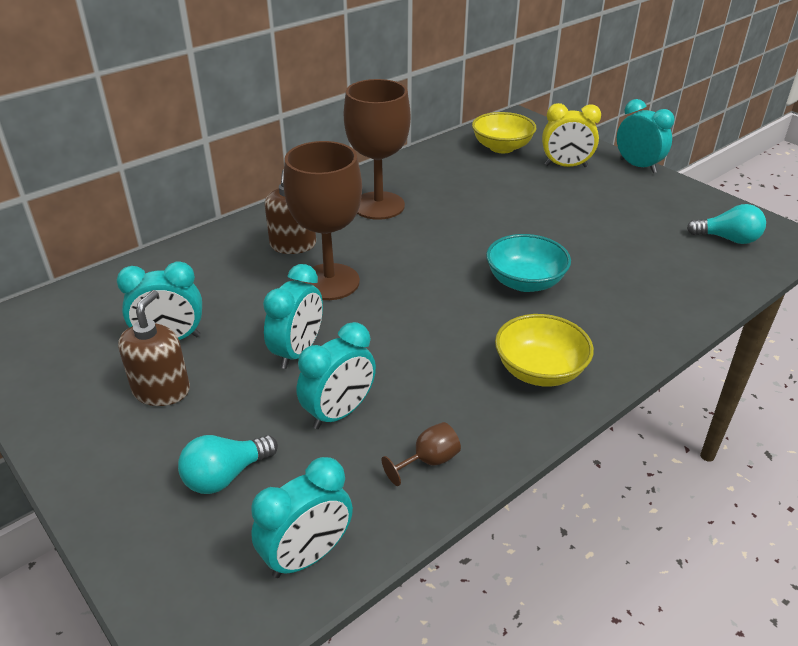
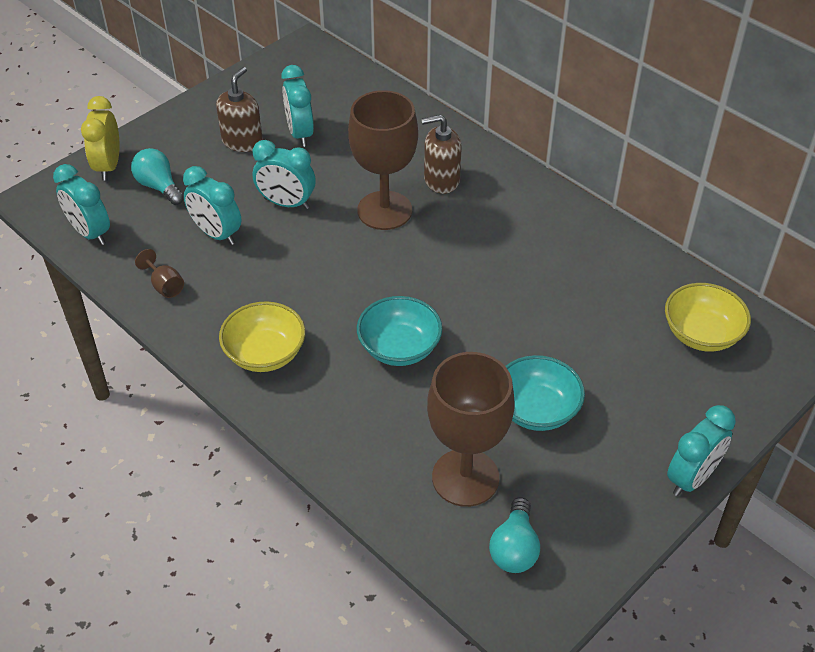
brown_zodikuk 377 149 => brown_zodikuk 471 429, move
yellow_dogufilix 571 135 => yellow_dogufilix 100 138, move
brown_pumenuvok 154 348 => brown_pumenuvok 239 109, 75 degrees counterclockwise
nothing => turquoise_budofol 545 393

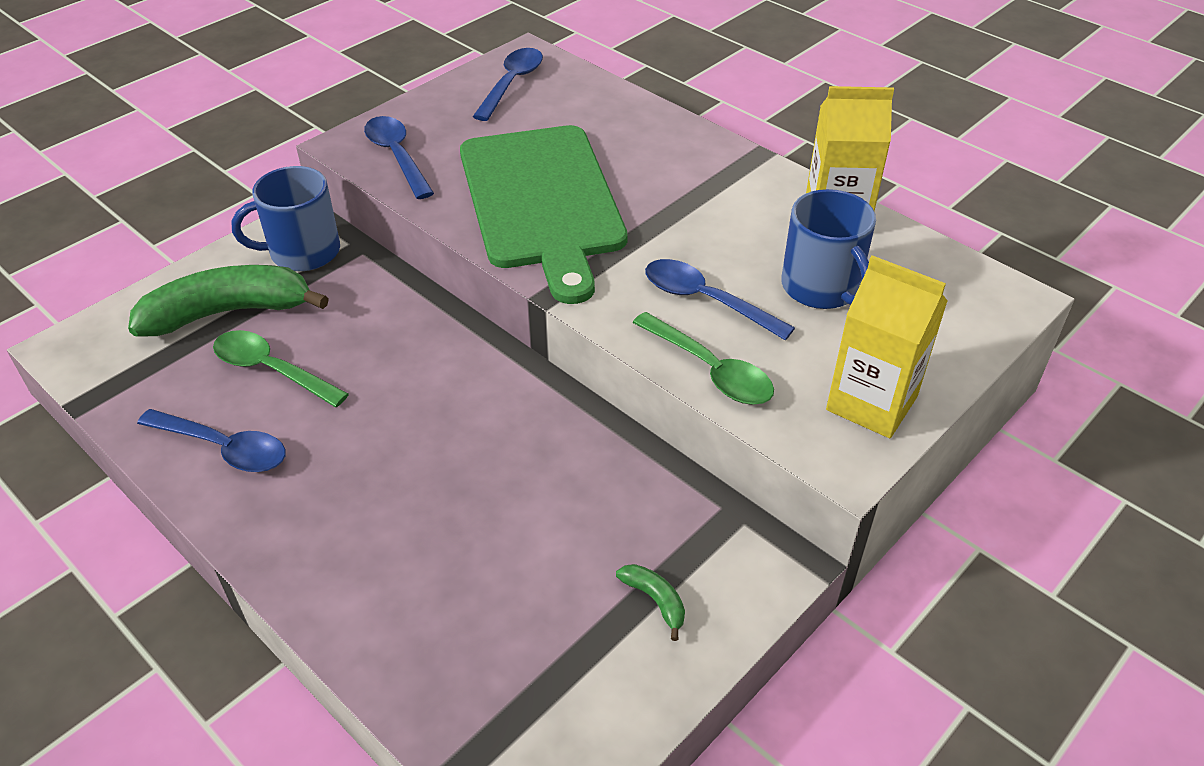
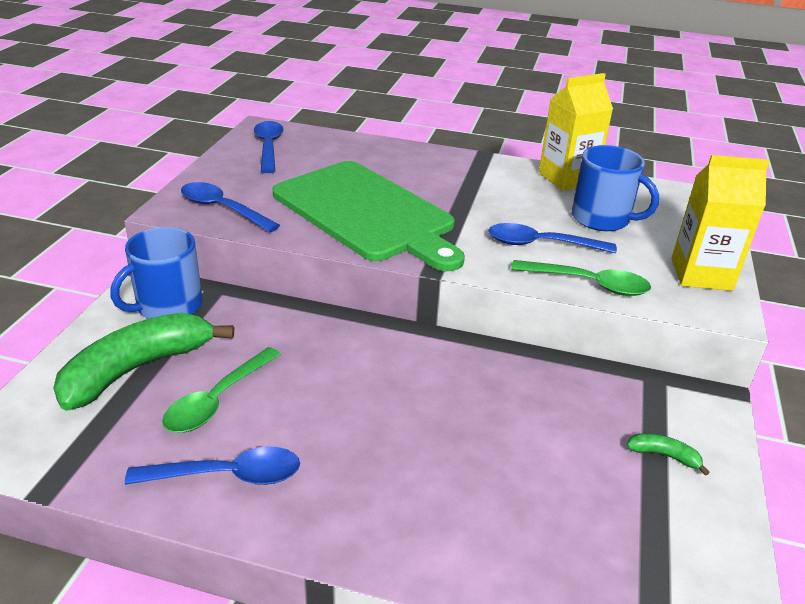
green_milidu 281 368 => green_milidu 221 390, 60 degrees counterclockwise

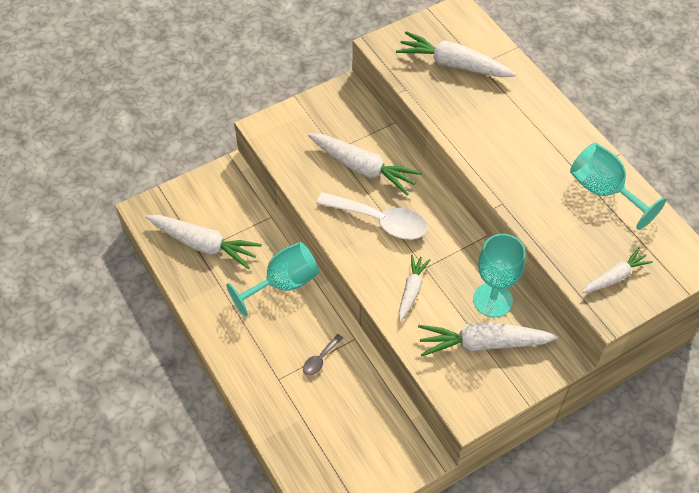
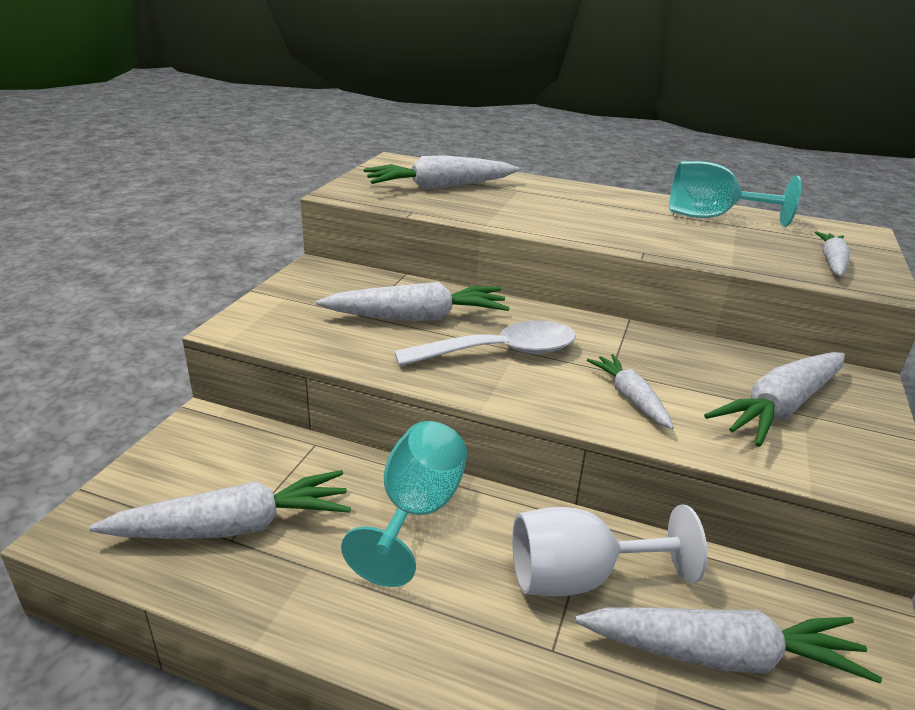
turquoise_zodikuk 499 275 => nothing
grey_milidu 323 354 => white_zodikuk 609 550
nothing => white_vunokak 728 645

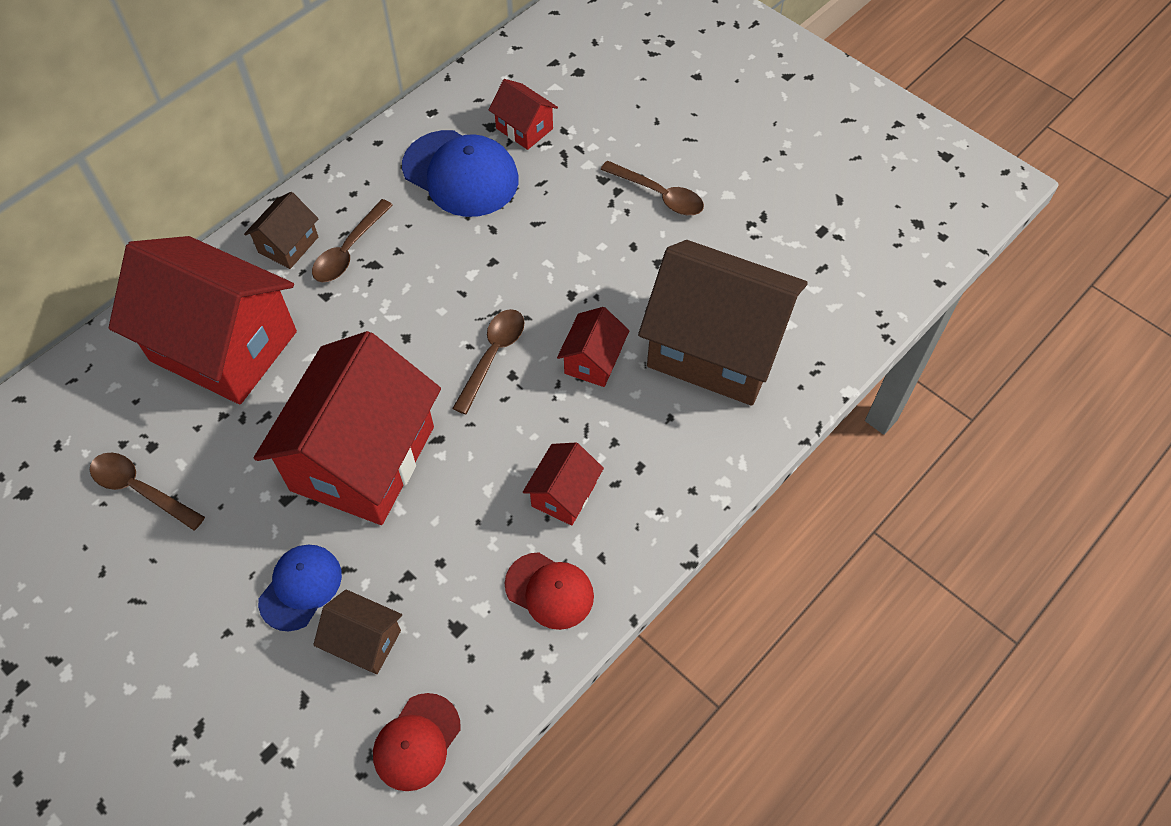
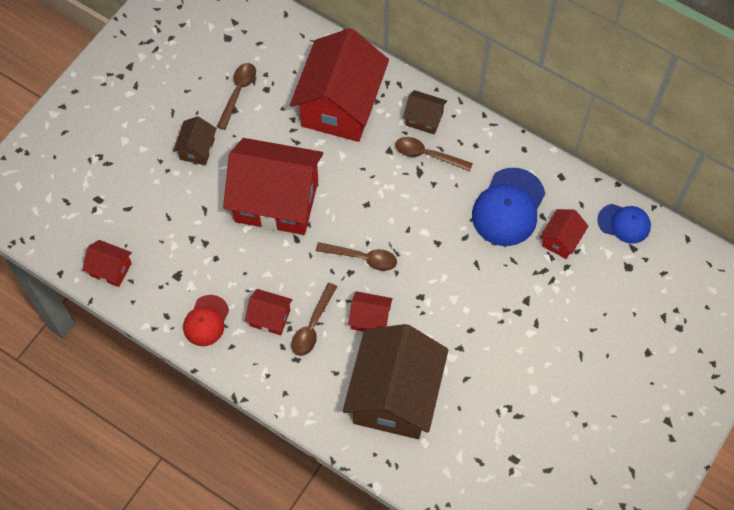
brown_milidu 652 188 => brown_milidu 314 319, move
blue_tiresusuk 300 588 => blue_tiresusuk 624 224, move
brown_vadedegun 357 631 => brown_vadedegun 195 140, move
red_tiresusuk 417 742 => red_vadedegun 107 263

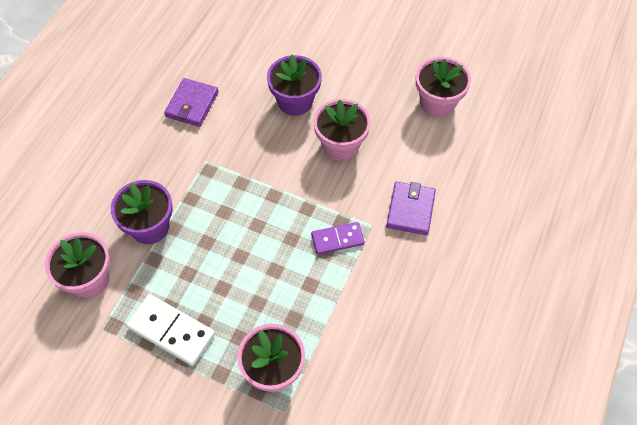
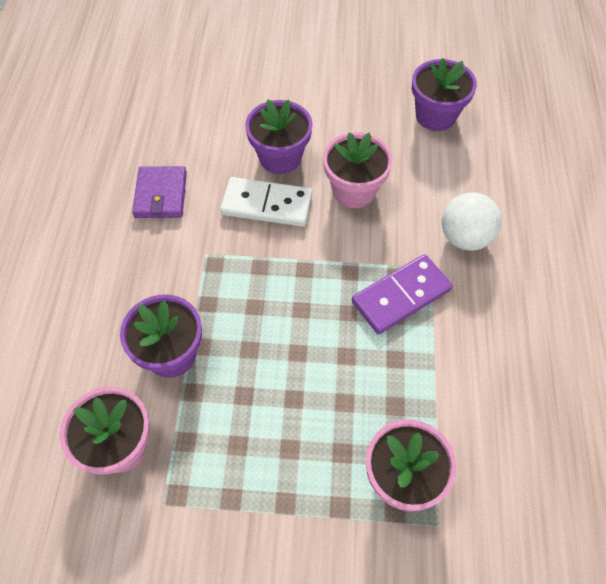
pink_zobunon 443 87 => purple_zobunon 444 94
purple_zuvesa 411 208 => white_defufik 472 221
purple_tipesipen 338 238 => purple_tipesipen 402 294, x1.53
white_tipesipen 170 330 => white_tipesipen 266 202, move

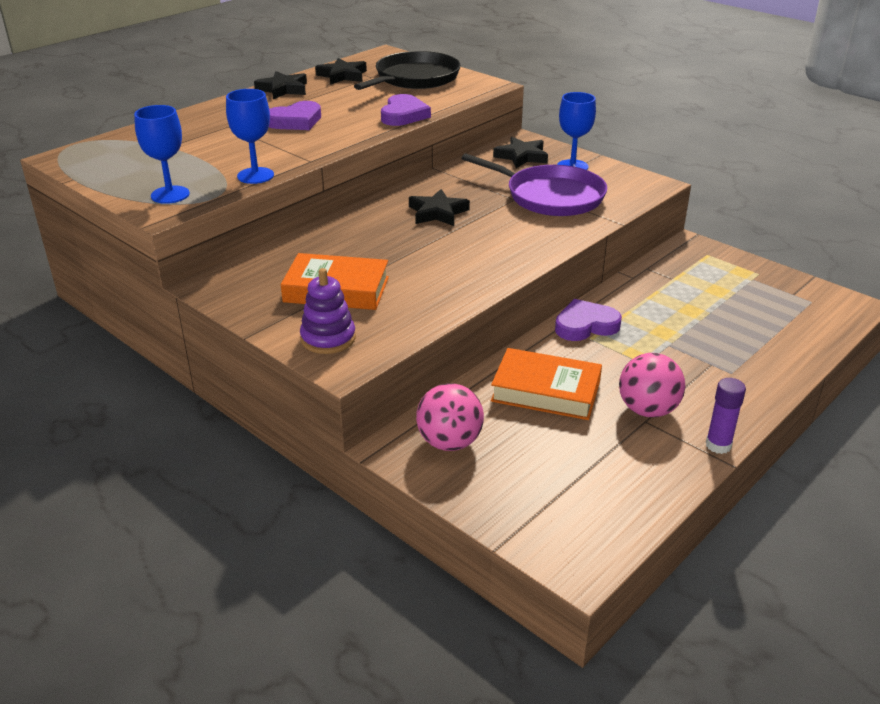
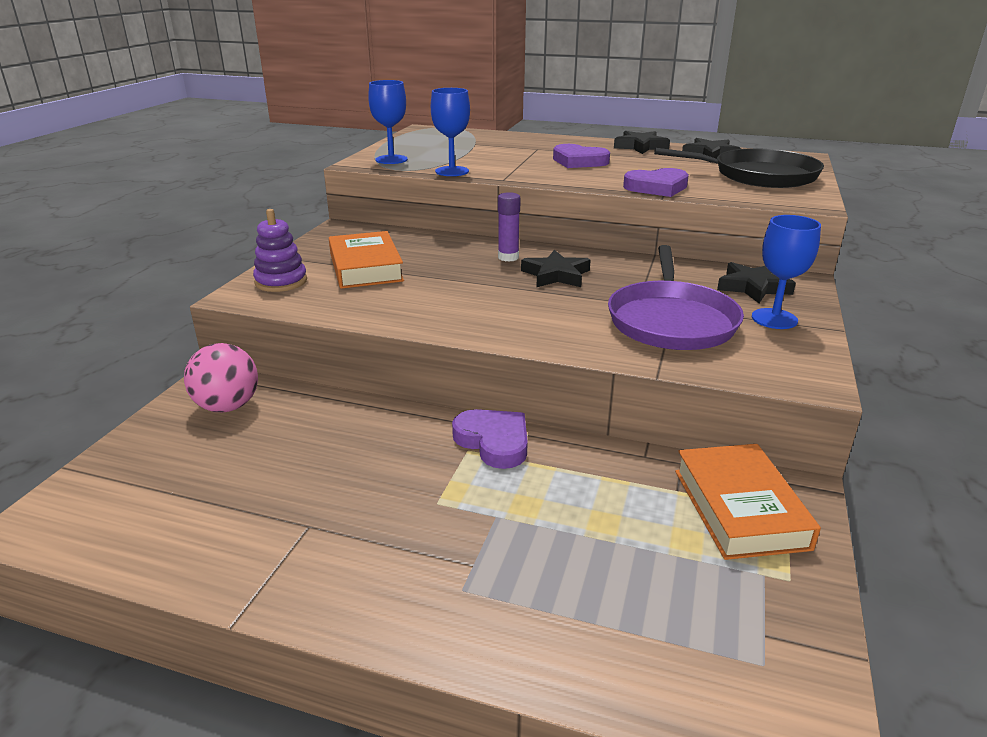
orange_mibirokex 546 384 => orange_mibirokex 748 502, move
pink_defufik 652 385 => nothing
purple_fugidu 726 416 => purple_fugidu 509 227, move

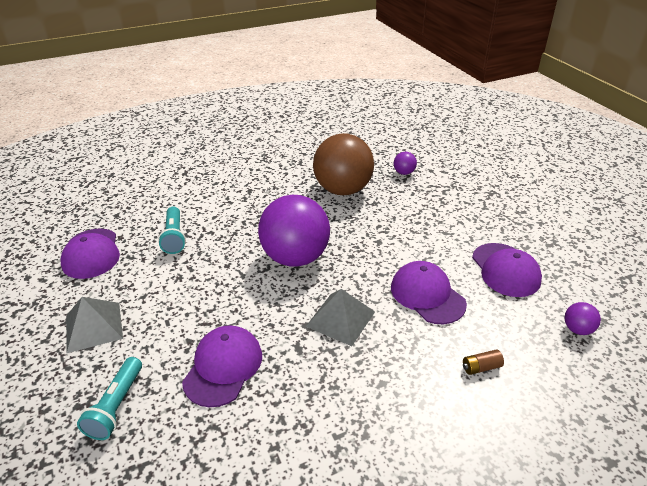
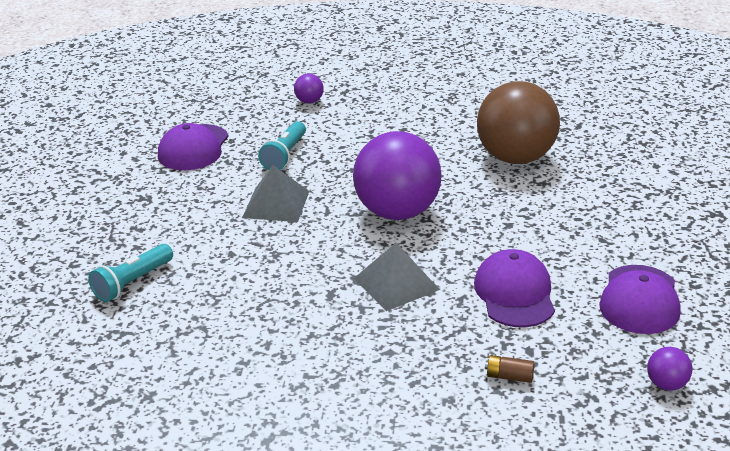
purple_defufik 405 163 => purple_defufik 309 89, move
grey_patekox 94 325 => grey_patekox 275 193, move
purple_tiresusuk 222 366 => nothing

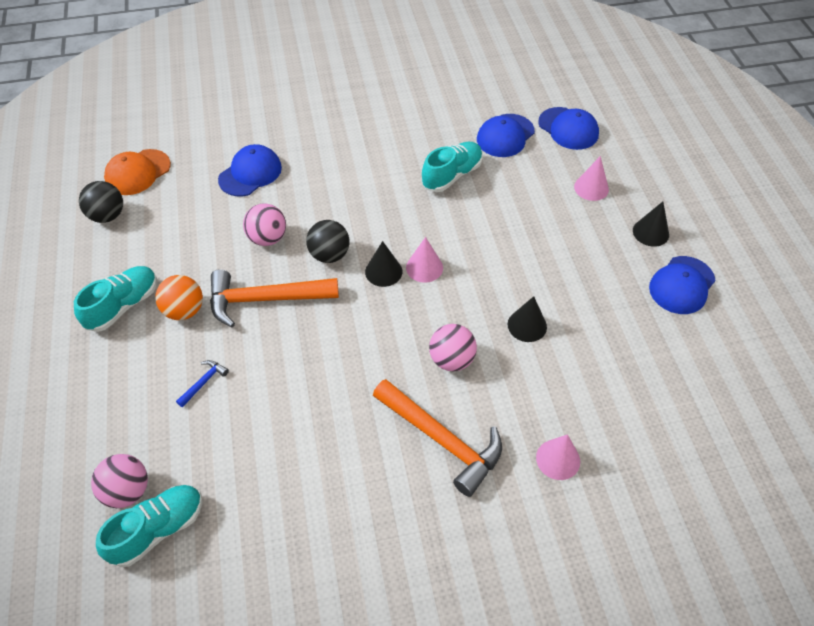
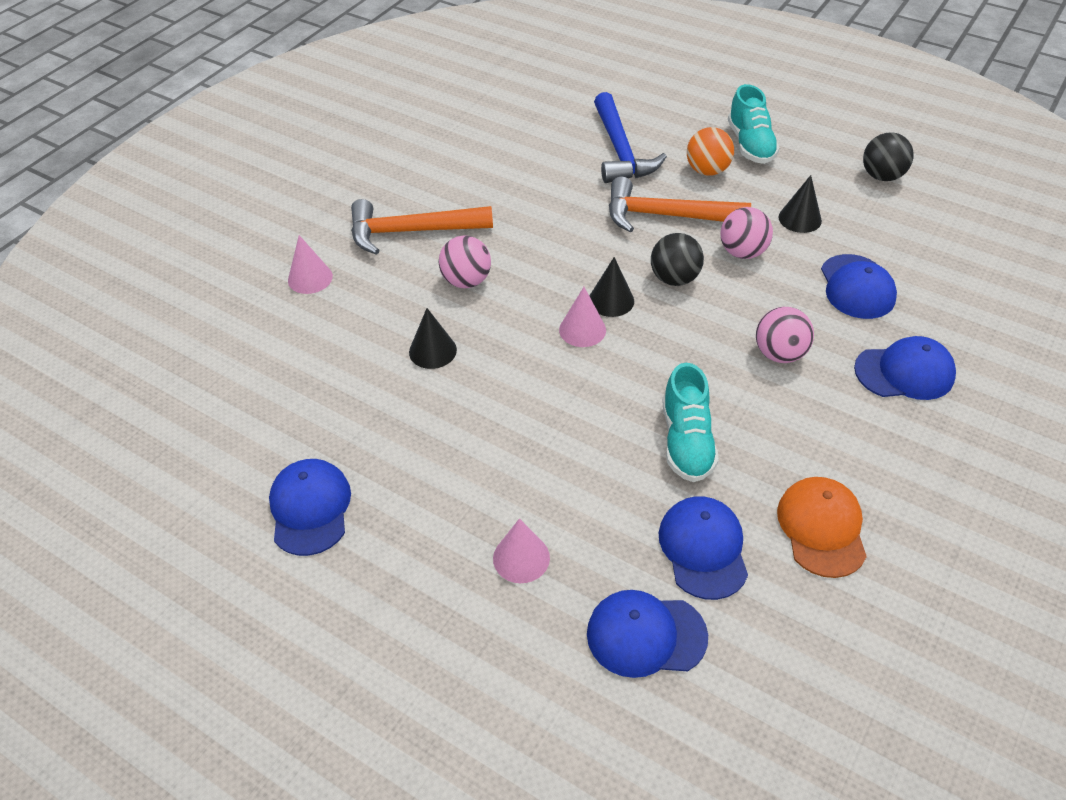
orange_tiresusuk 137 172 => orange_tiresusuk 822 527, move
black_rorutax 651 224 => black_rorutax 800 204, move
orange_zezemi 274 298 => orange_zezemi 680 204, 120 degrees counterclockwise
blue_zezemi 202 383 => blue_zezemi 630 137, x2.39
pink_defufik 119 481 => pink_defufik 785 335, move
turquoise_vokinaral 149 526 => nothing
nothing => blue_tiresusuk 905 368

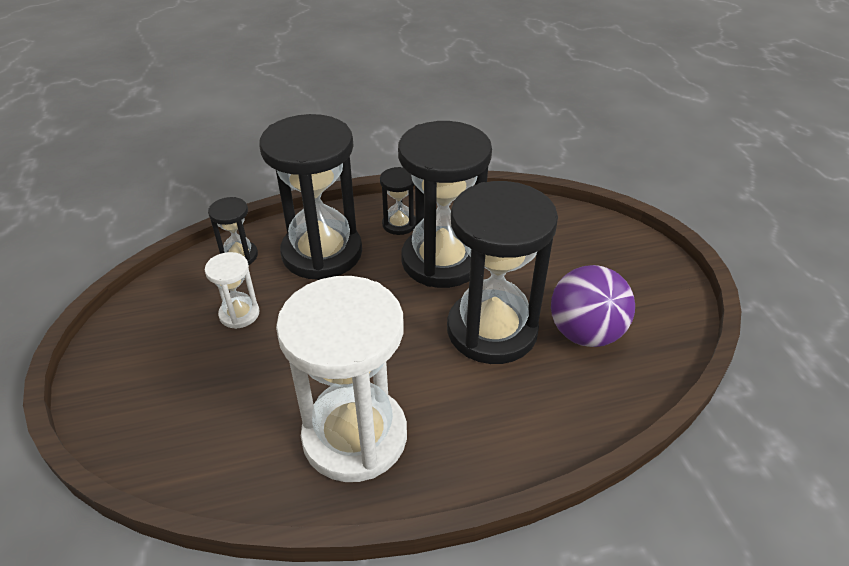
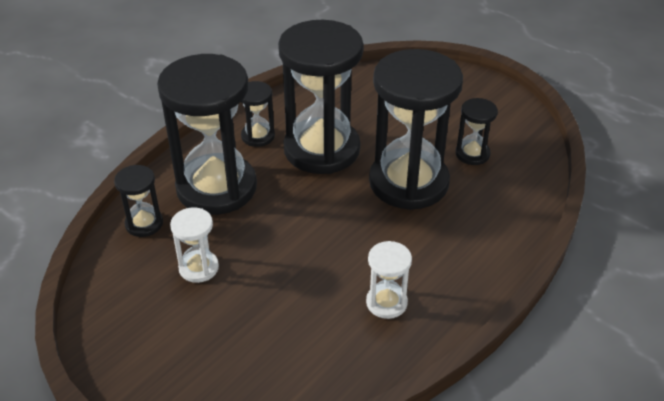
purple_defufik 593 306 => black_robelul 476 131
white_robelul 341 379 => white_robelul 389 280, x0.45

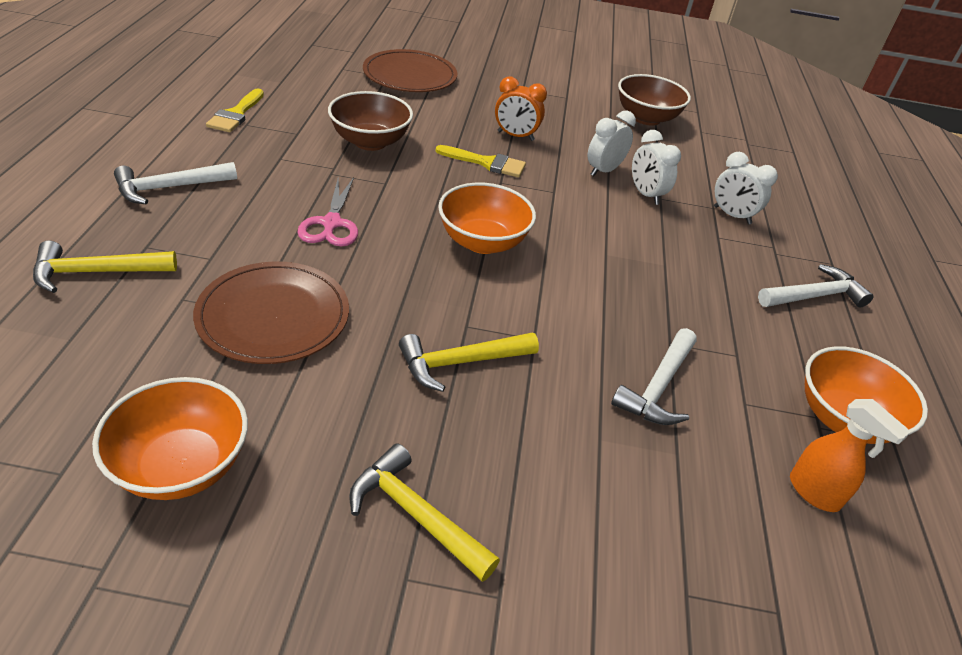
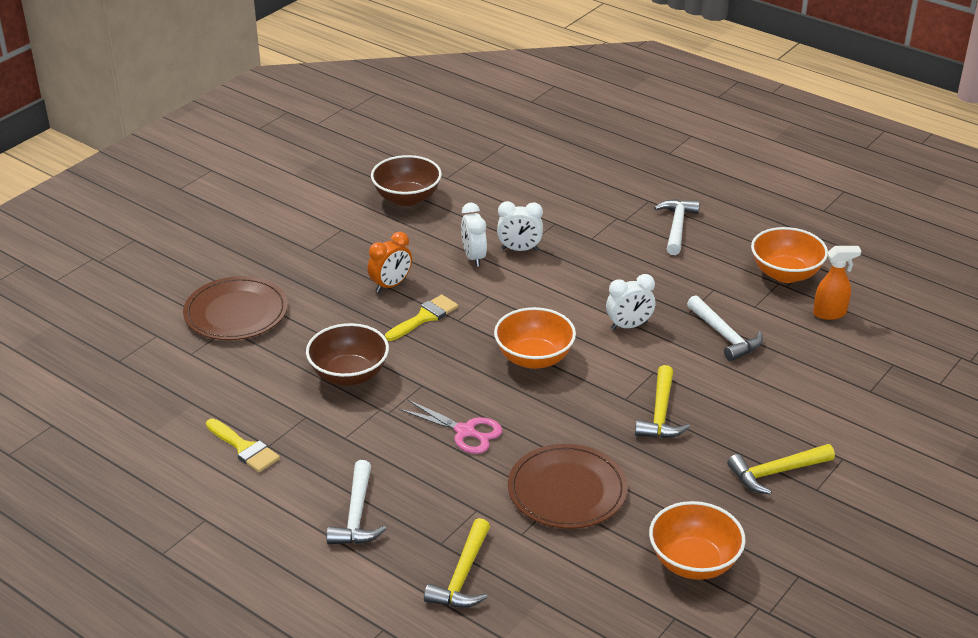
white_dogufilix 746 188 => white_dogufilix 630 302, move

